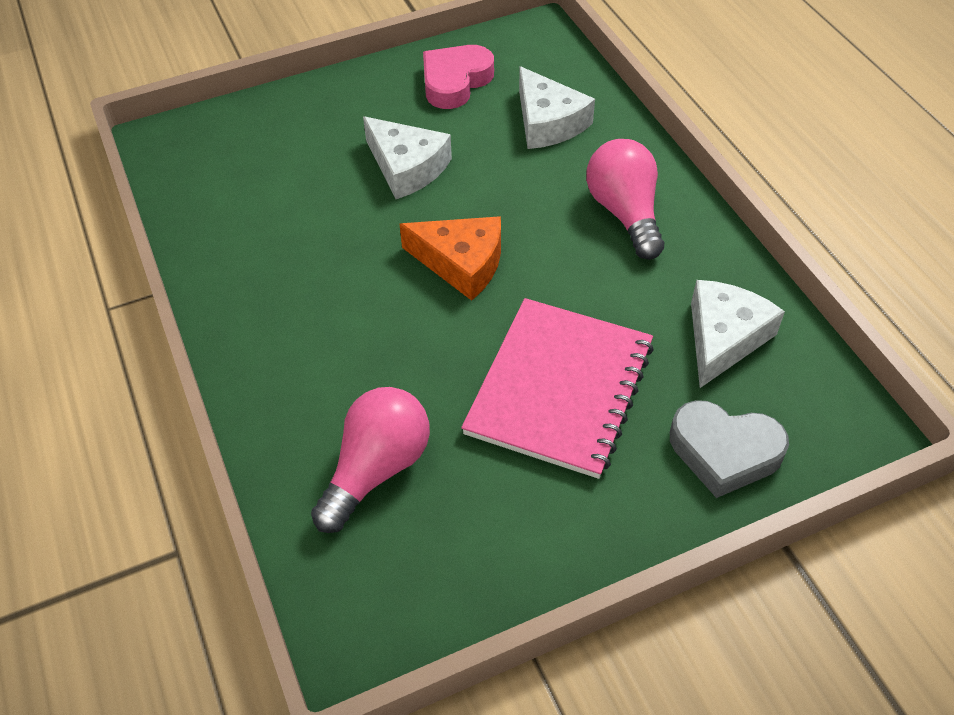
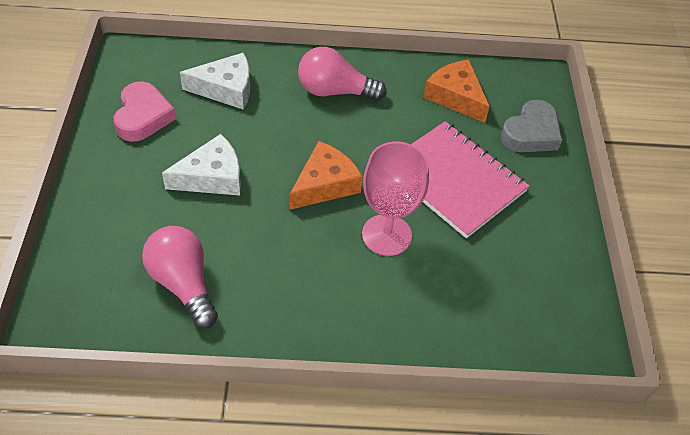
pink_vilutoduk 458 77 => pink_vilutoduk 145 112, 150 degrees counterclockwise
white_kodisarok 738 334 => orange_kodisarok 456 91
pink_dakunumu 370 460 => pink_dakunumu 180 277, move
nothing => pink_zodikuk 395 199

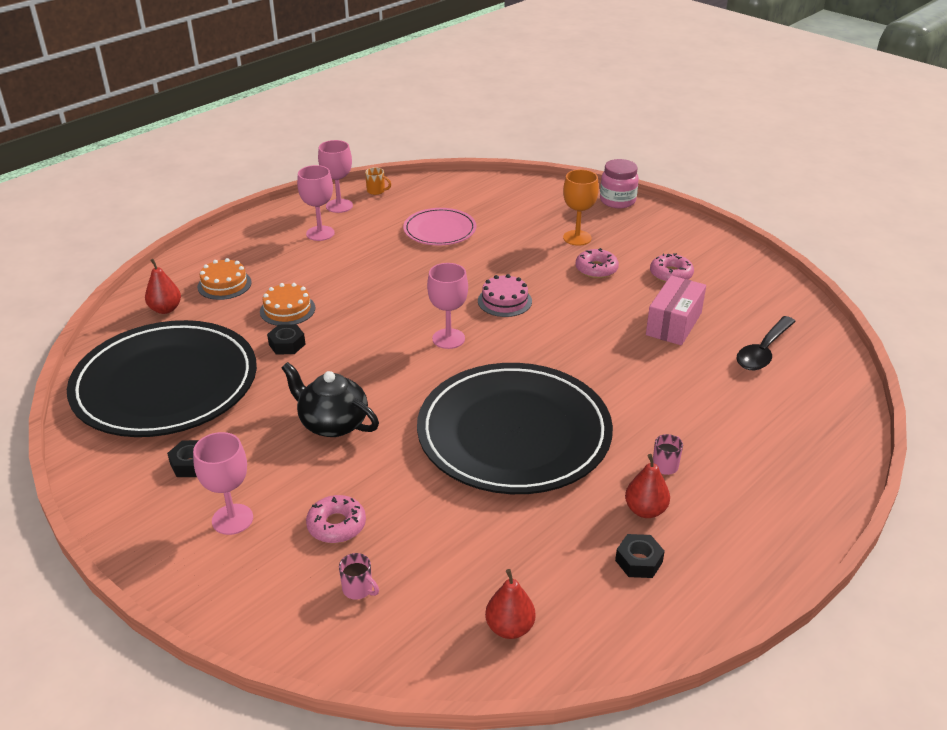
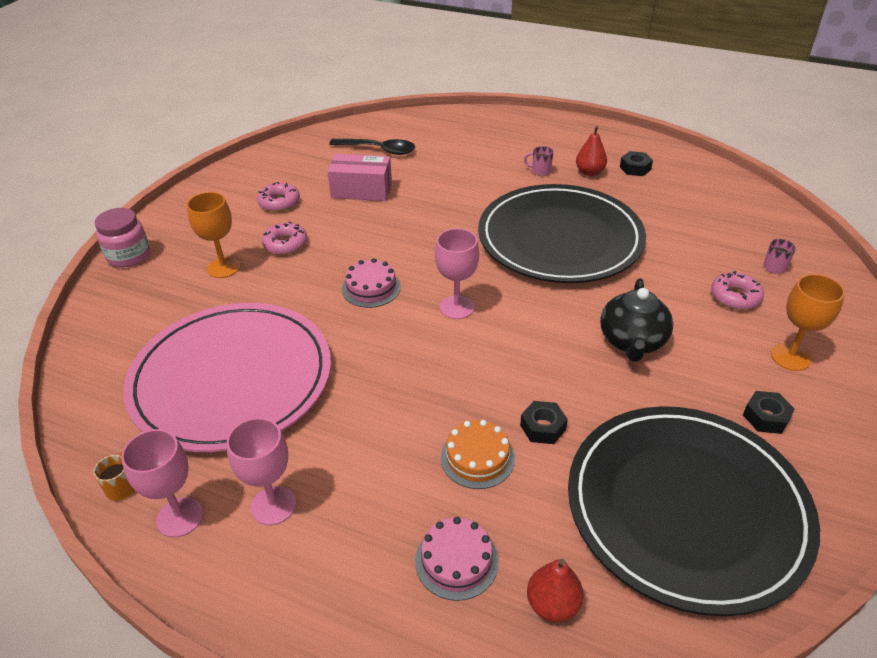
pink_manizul 439 227 => pink_manizul 227 377, x2.01
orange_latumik 224 279 => pink_latumik 457 559
pink_zodikuk 223 483 => orange_zodikuk 808 322
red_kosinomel 510 604 => nothing

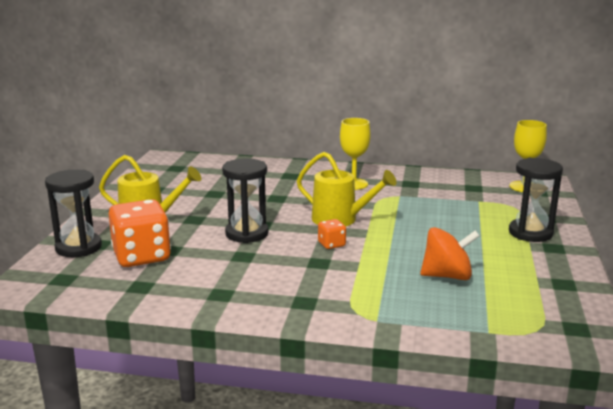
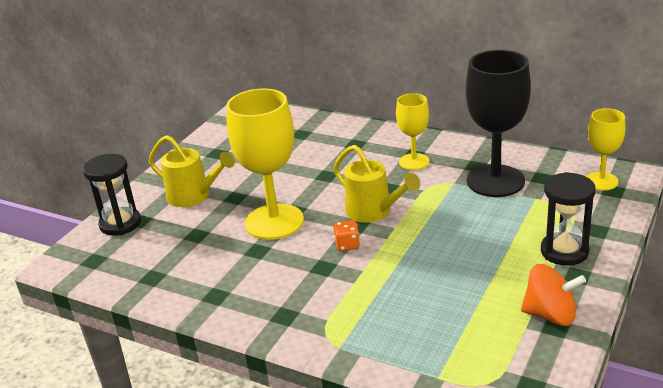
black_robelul 245 200 => yellow_zodikuk 265 164
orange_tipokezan 140 233 => nothing
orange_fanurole 449 253 => orange_fanurole 553 295, move
nothing => black_zodikuk 498 123

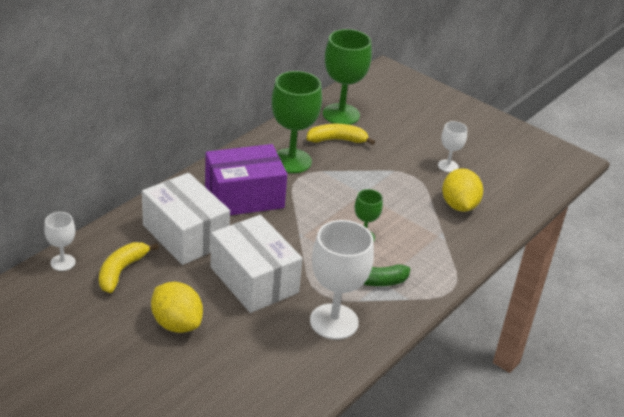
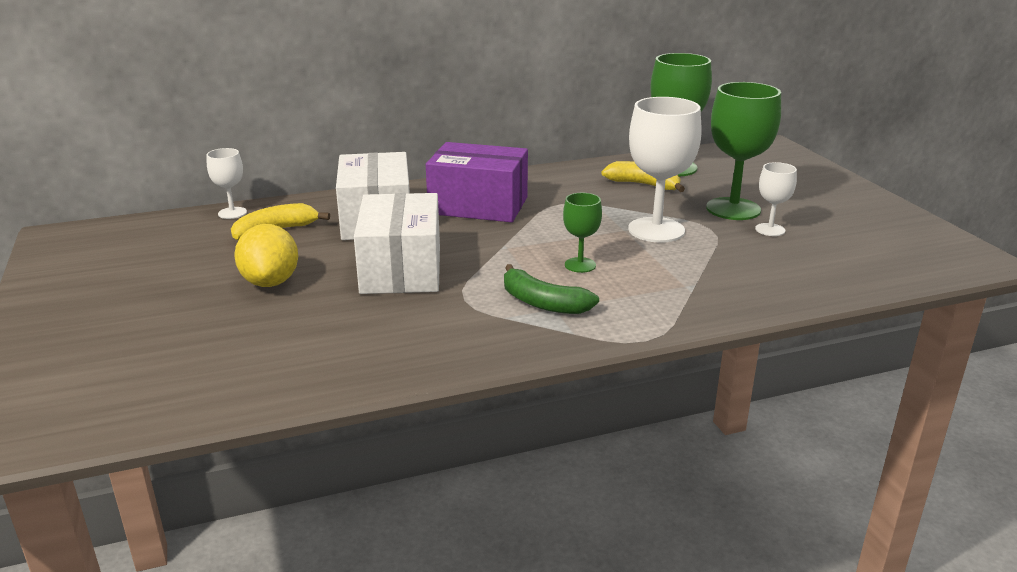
green_zodikuk 296 122 => green_zodikuk 743 151, move
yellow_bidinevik 462 190 => nothing
white_zodikuk 342 280 => white_zodikuk 665 170, move

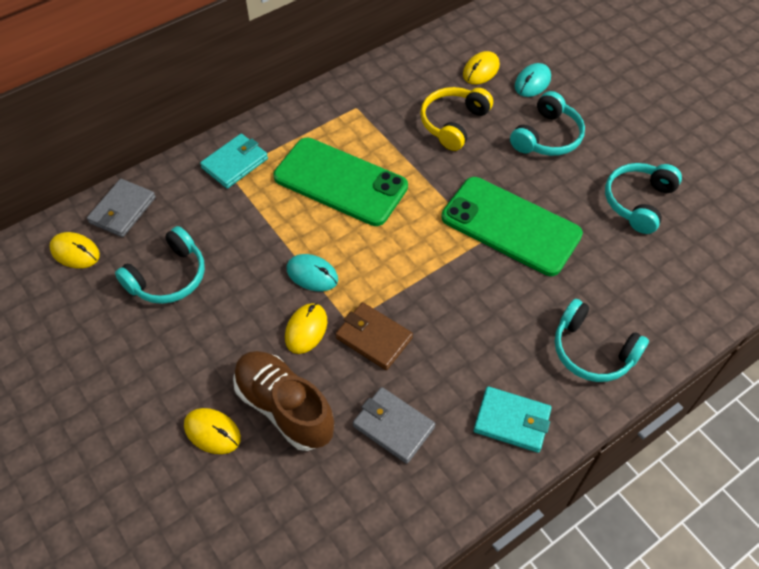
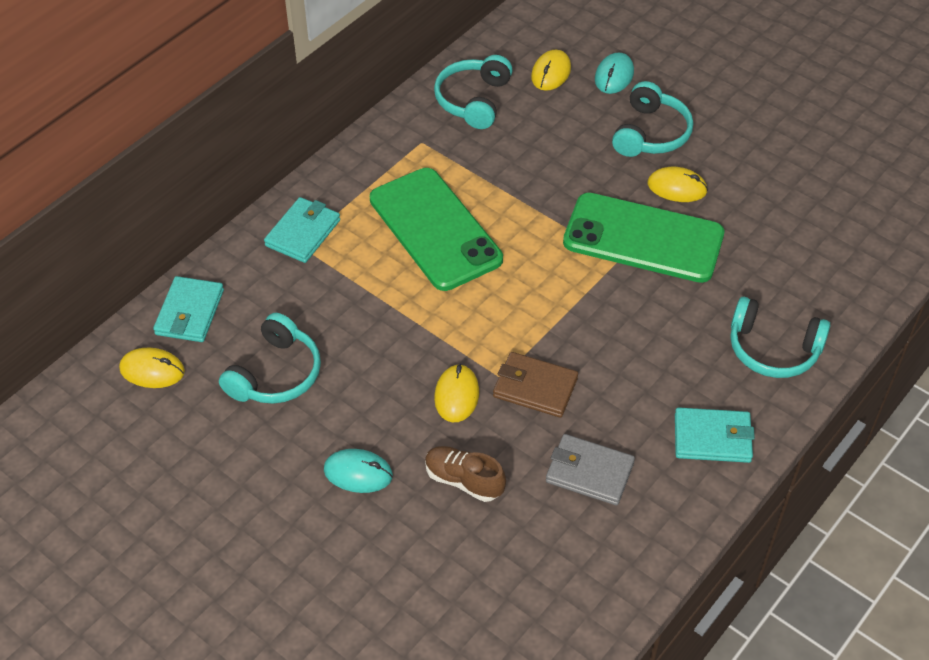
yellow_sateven 456 119 => nothing
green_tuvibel 340 182 => green_tuvibel 436 229, 45 degrees clockwise
turquoise_sateven 643 198 => turquoise_sateven 473 92, move
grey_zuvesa 121 208 => turquoise_zuvesa 188 309
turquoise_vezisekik 312 272 => turquoise_vezisekik 358 471, move
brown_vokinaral 283 401 => brown_vokinaral 465 474, x0.60
yellow_vezisekik 212 431 => yellow_vezisekik 678 184, move

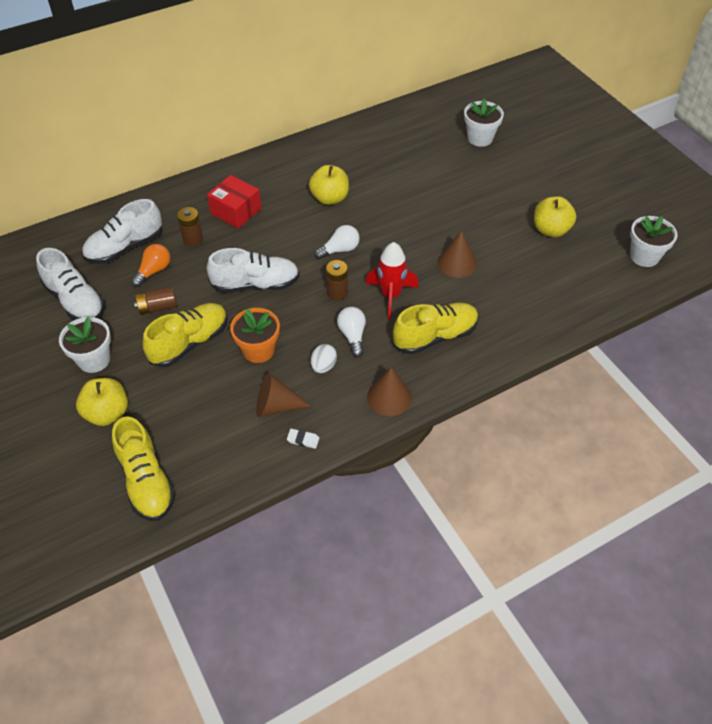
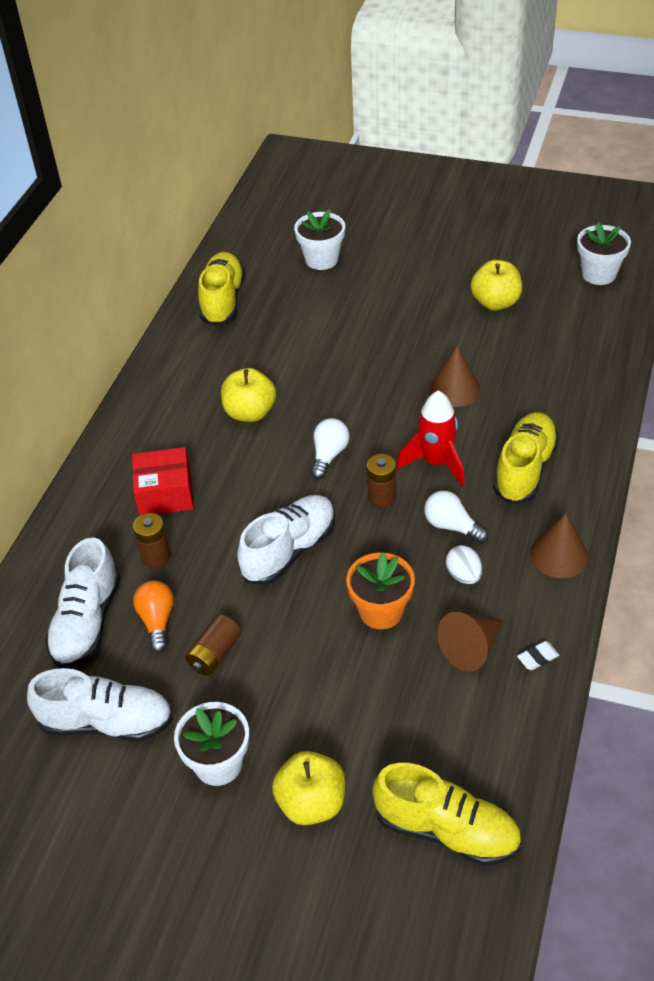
yellow_vokinaral 185 335 => yellow_vokinaral 221 289, move

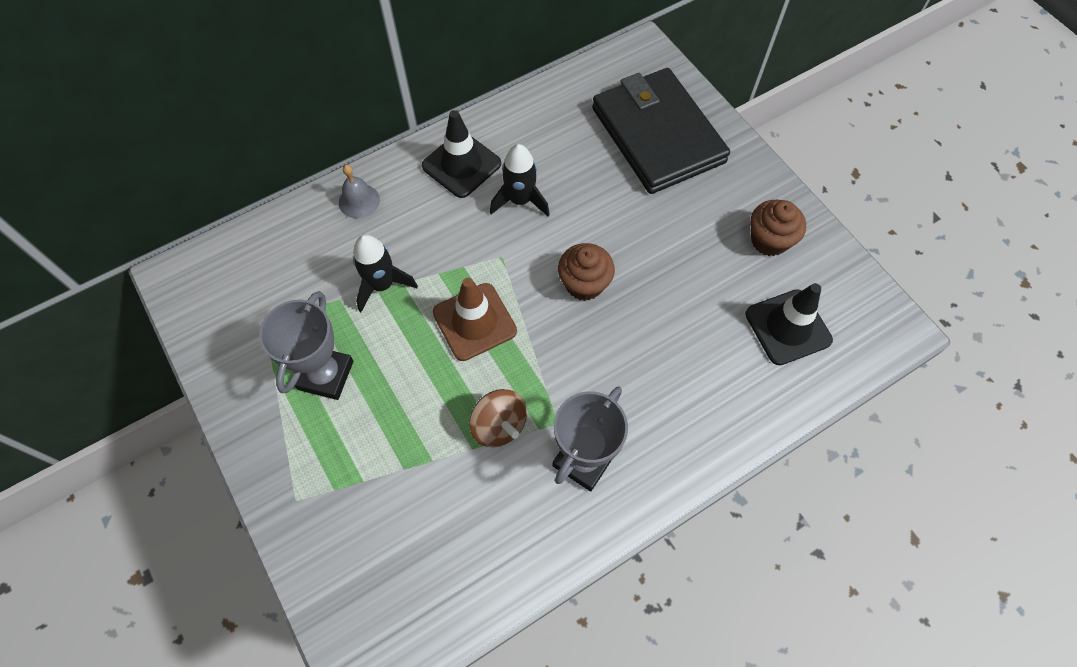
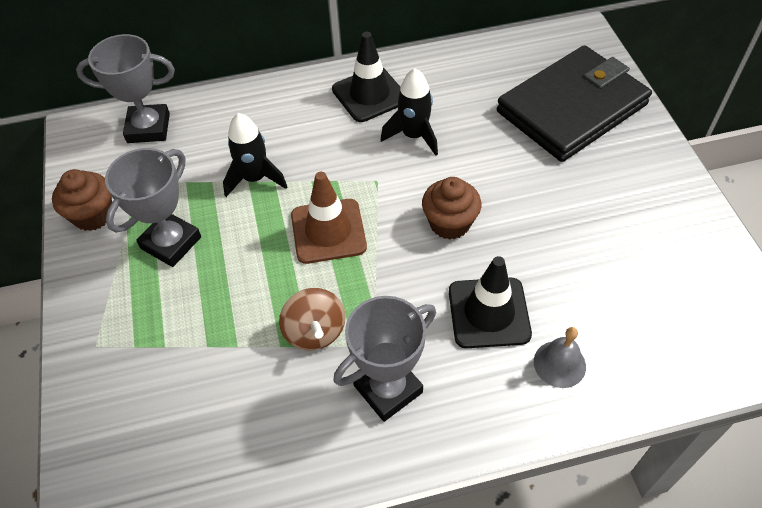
black_zuvesa 661 131 => black_zuvesa 574 103, 60 degrees clockwise
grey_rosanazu 359 192 => grey_rosanazu 560 357, move
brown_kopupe 778 228 => brown_kopupe 82 200, move
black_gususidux 789 324 => black_gususidux 490 302, move
nothing => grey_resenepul 125 88

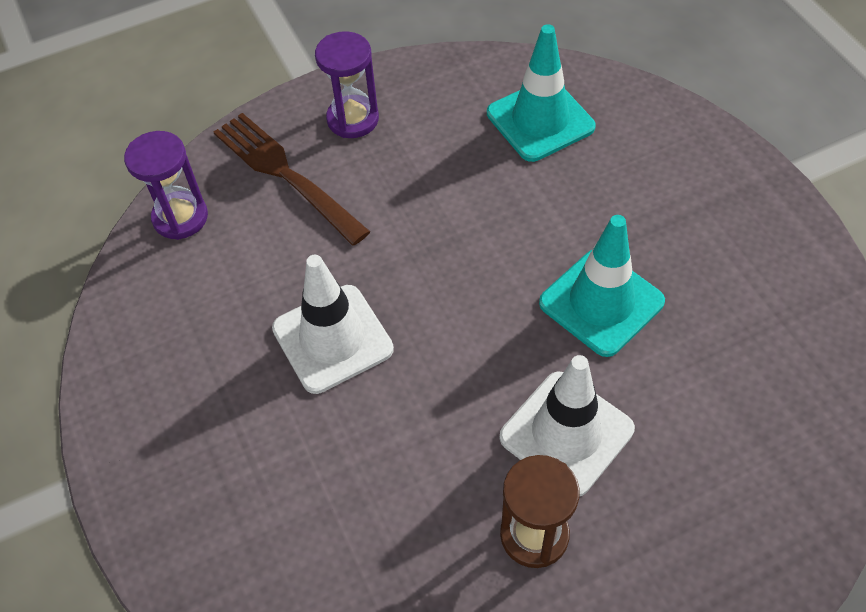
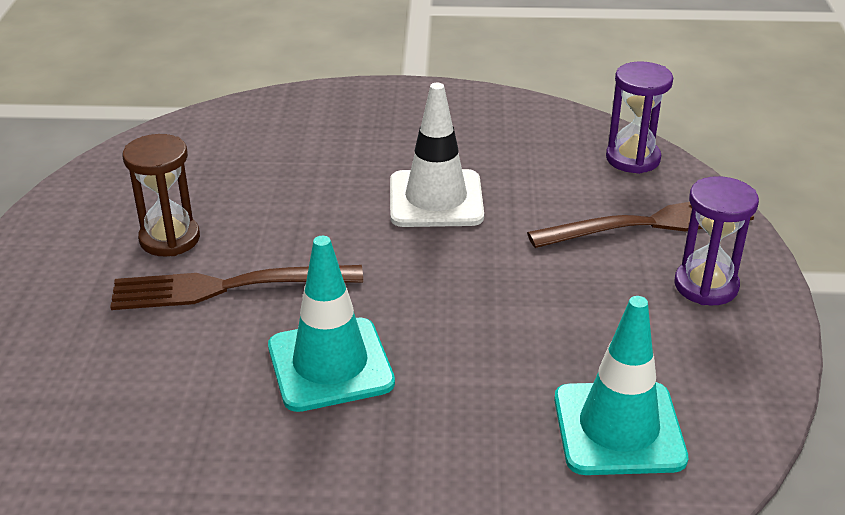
white_gususidux 567 426 => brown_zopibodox 236 287

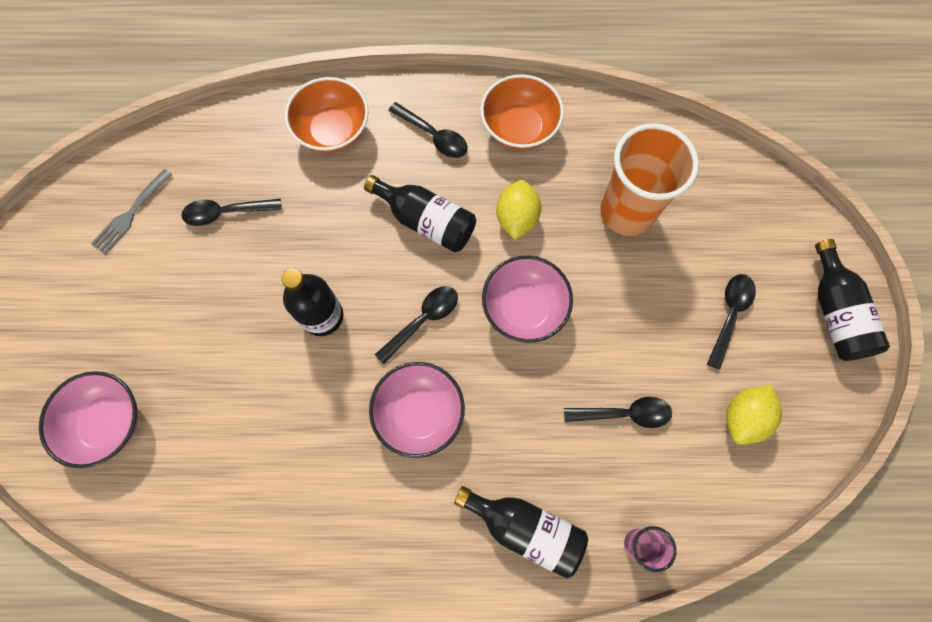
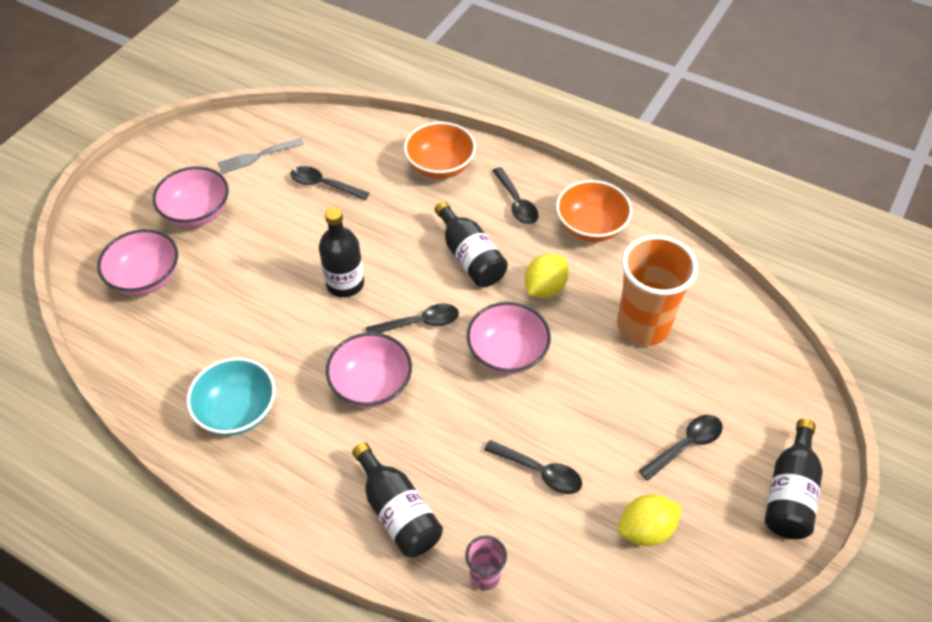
nothing => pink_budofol 191 197
nothing => turquoise_budofol 231 396

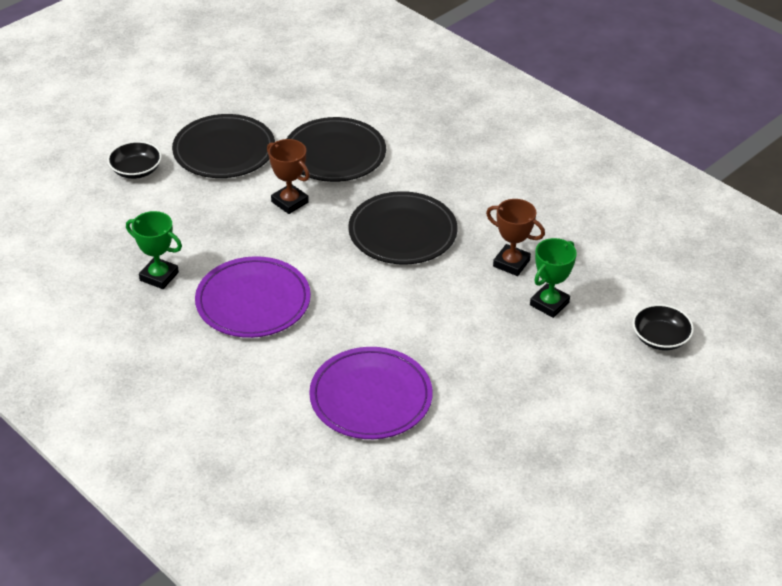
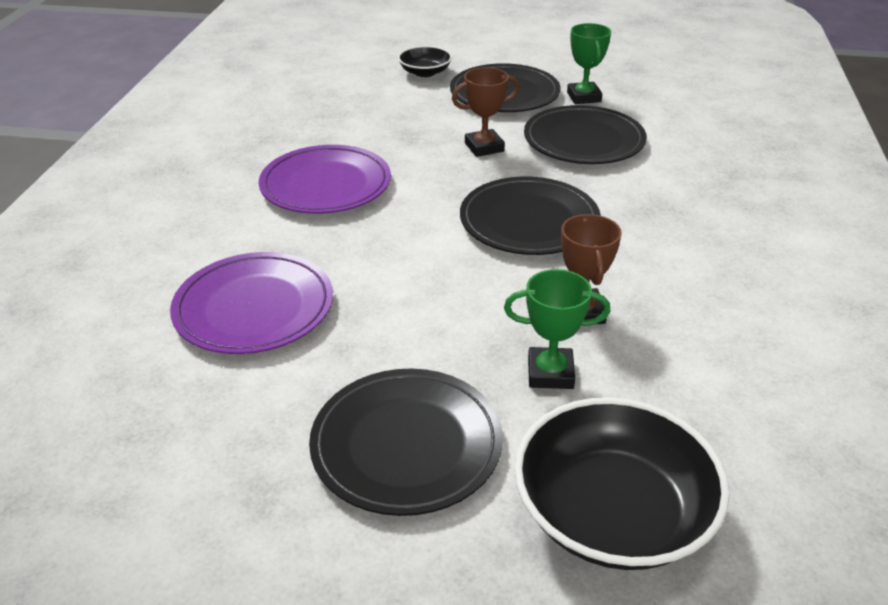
brown_resenepul 288 176 => brown_resenepul 485 112, 60 degrees clockwise
green_resenepul 154 250 => green_resenepul 589 63, move
black_budofol 663 327 => black_budofol 622 483, x1.90
nothing => black_manizul 406 442

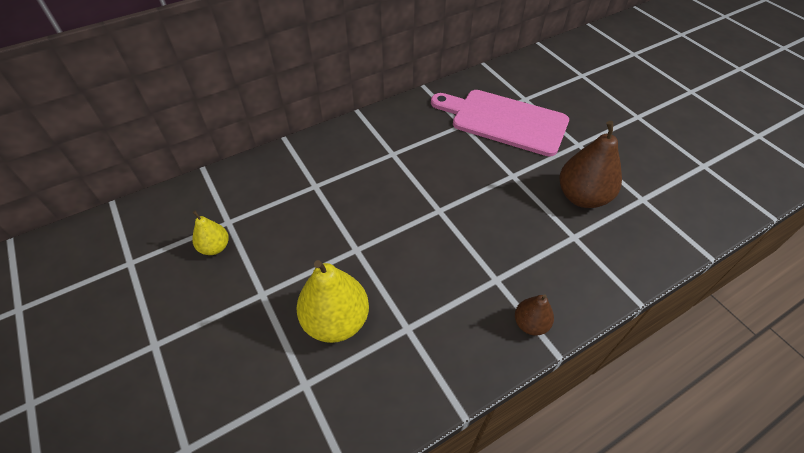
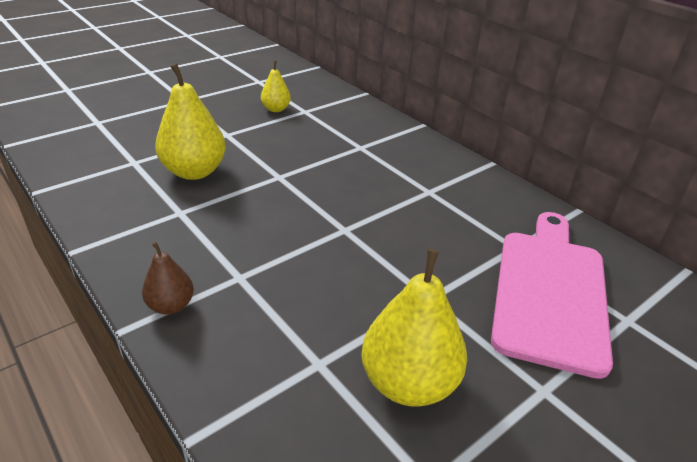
brown_kosinomel 590 164 => yellow_kosinomel 414 328

